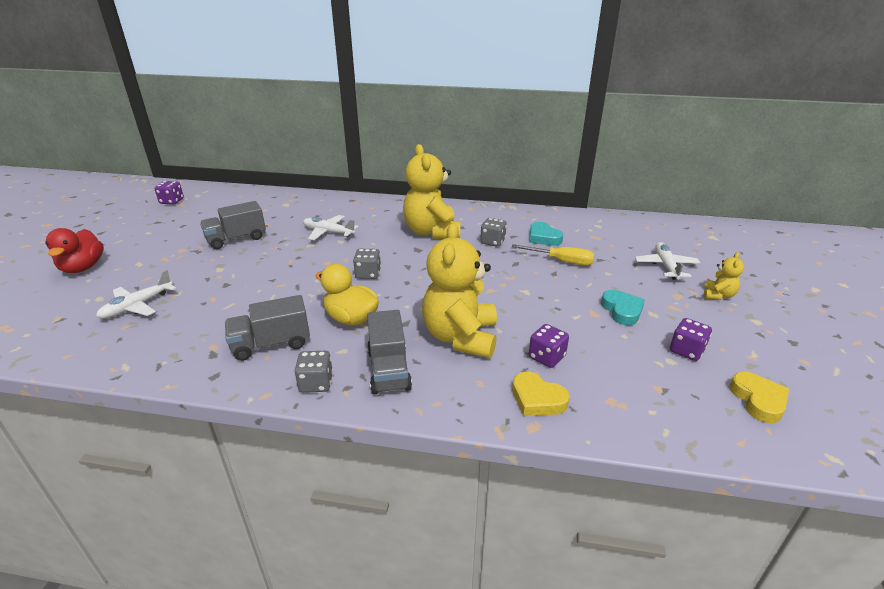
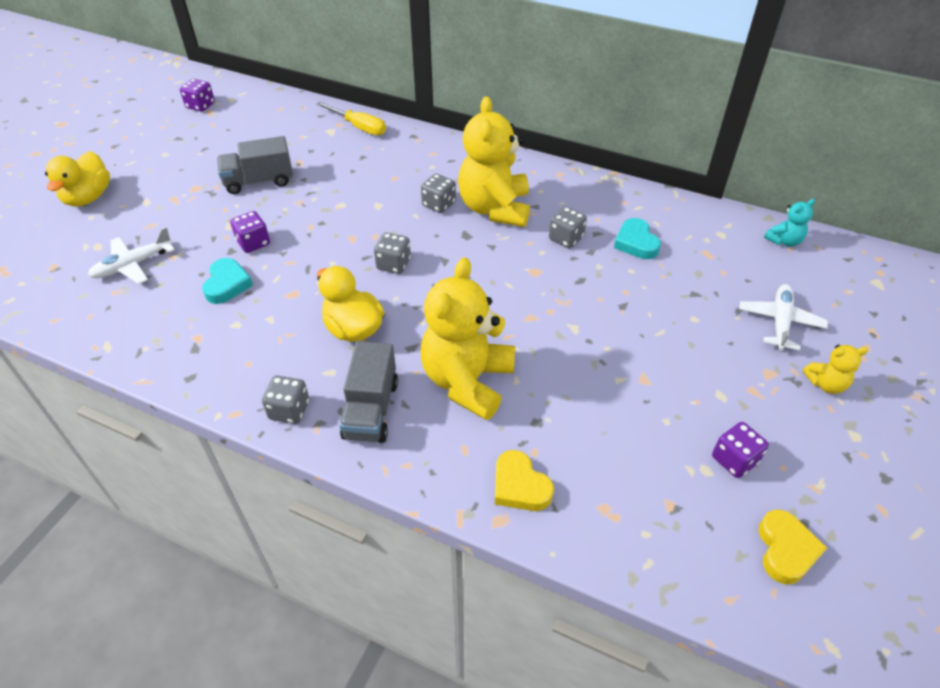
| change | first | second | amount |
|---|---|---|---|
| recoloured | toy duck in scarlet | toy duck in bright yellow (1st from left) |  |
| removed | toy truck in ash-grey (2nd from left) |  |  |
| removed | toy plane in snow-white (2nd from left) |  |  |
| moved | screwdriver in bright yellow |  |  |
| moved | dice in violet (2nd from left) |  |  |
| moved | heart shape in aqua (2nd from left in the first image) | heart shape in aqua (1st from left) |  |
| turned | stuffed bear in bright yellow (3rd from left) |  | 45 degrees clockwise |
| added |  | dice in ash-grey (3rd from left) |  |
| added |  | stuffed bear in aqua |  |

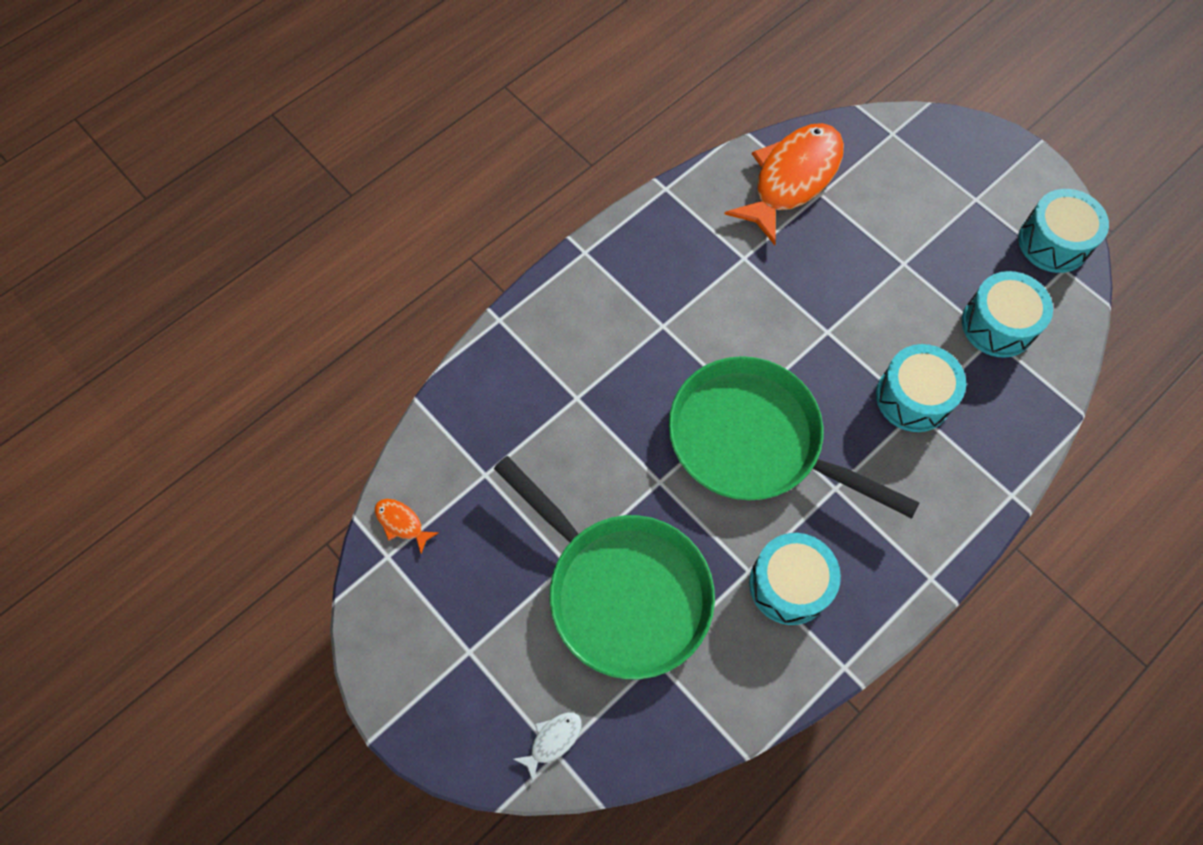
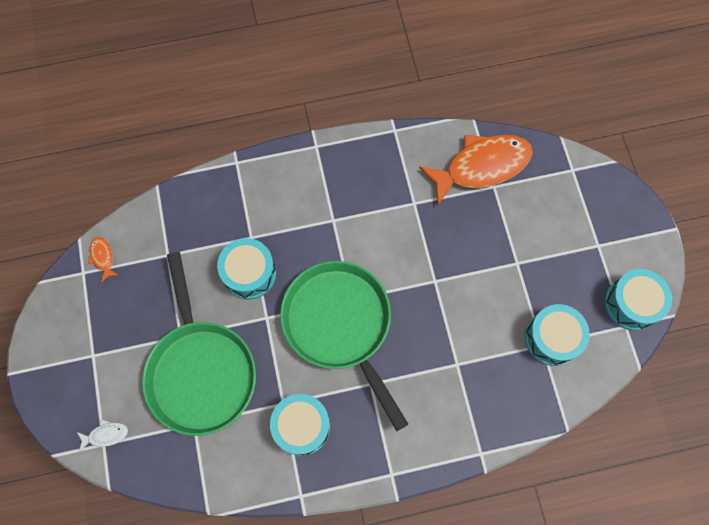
| change | first | second | amount |
|---|---|---|---|
| moved | toy drum in aqua (2nd from left in the first image) | toy drum in aqua (1st from left) |  |

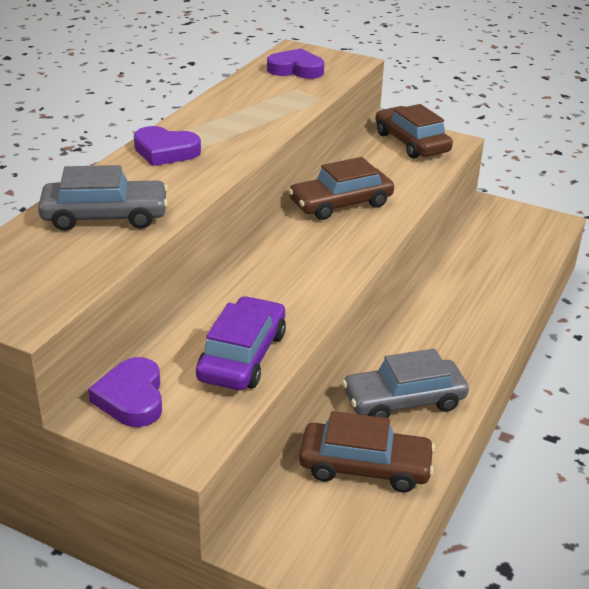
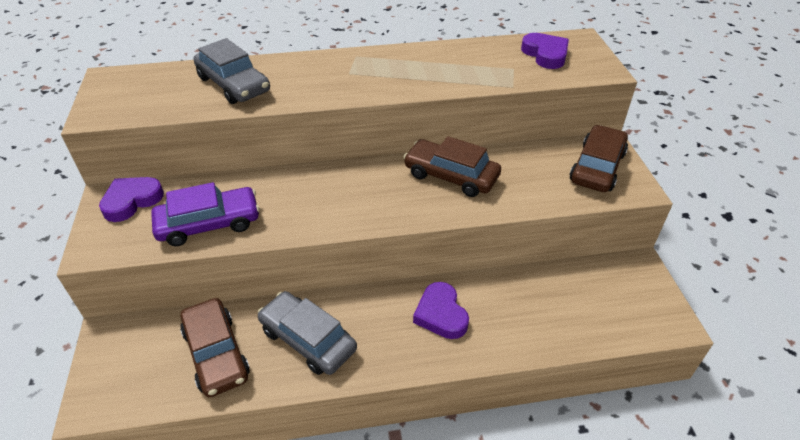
| change | first | second | amount |
|---|---|---|---|
| moved | heart shape in violet (2nd from left) |  |  |

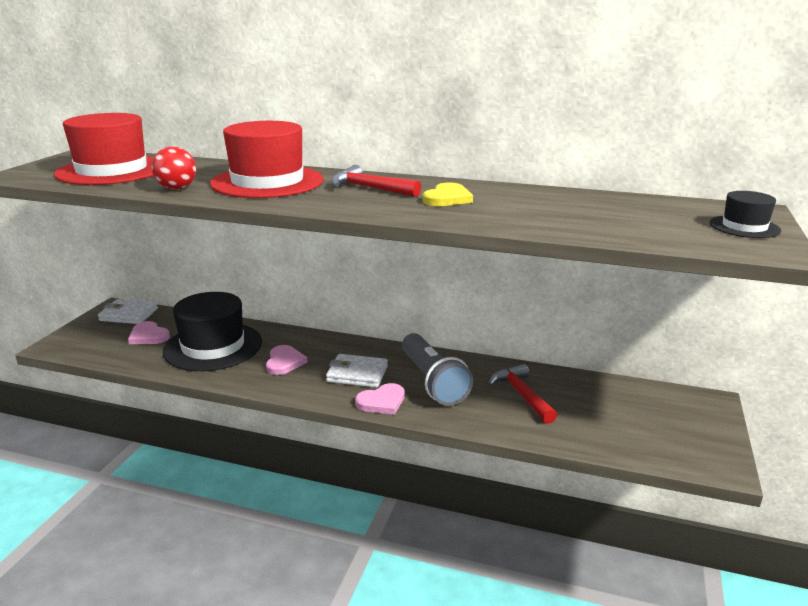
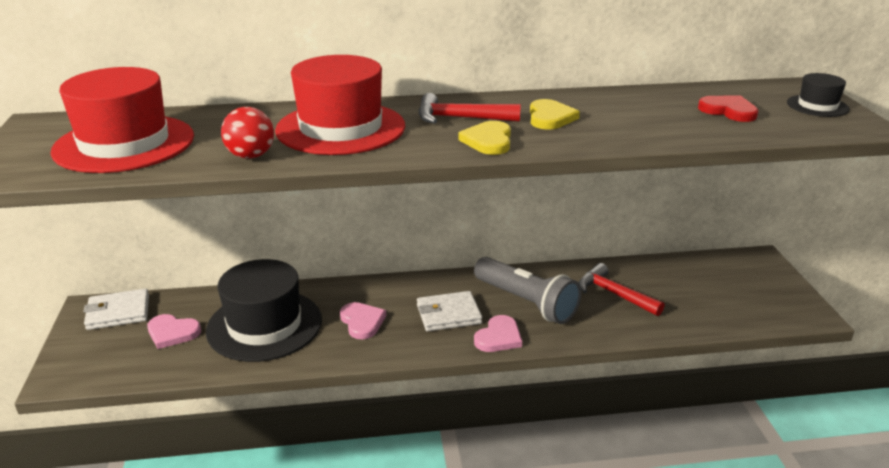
| change | first | second | amount |
|---|---|---|---|
| added |  | heart shape in bright yellow (1st from left) |  |
| added |  | heart shape in scarlet |  |

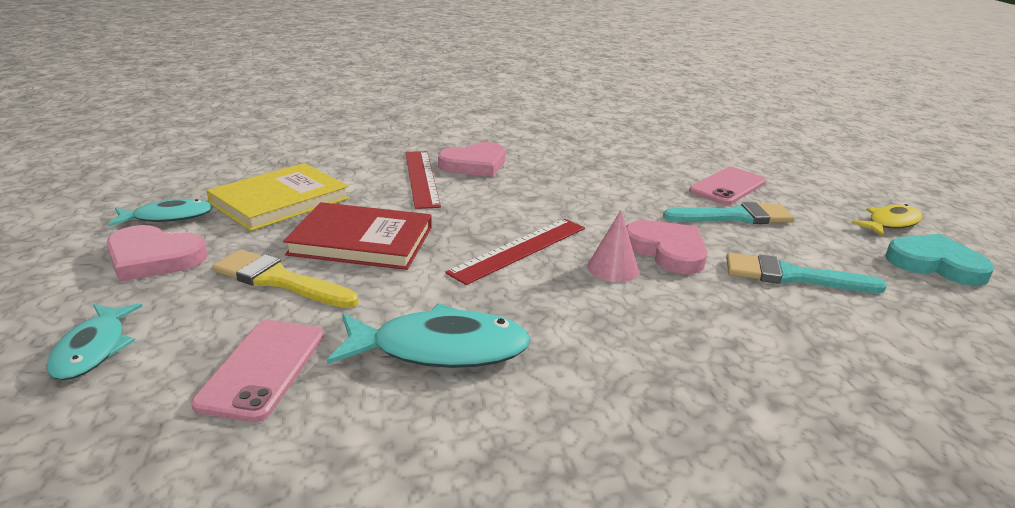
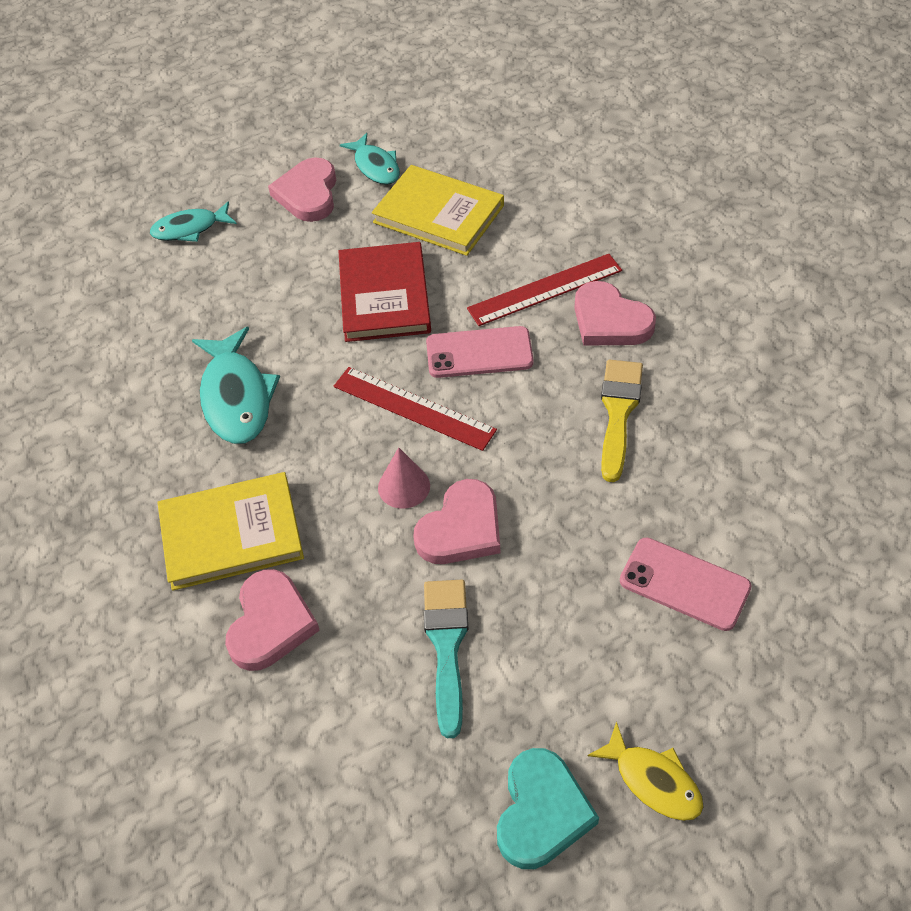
| change | first | second | amount |
|---|---|---|---|
| moved | phone in rosy (1st from left) |  |  |
| moved | paint brush in bright yellow |  |  |
| removed | paint brush in aqua (1st from left) |  |  |
| added |  | hardback in bright yellow (1st from left) |  |
| added |  | heart shape in rosy (1st from left) |  |

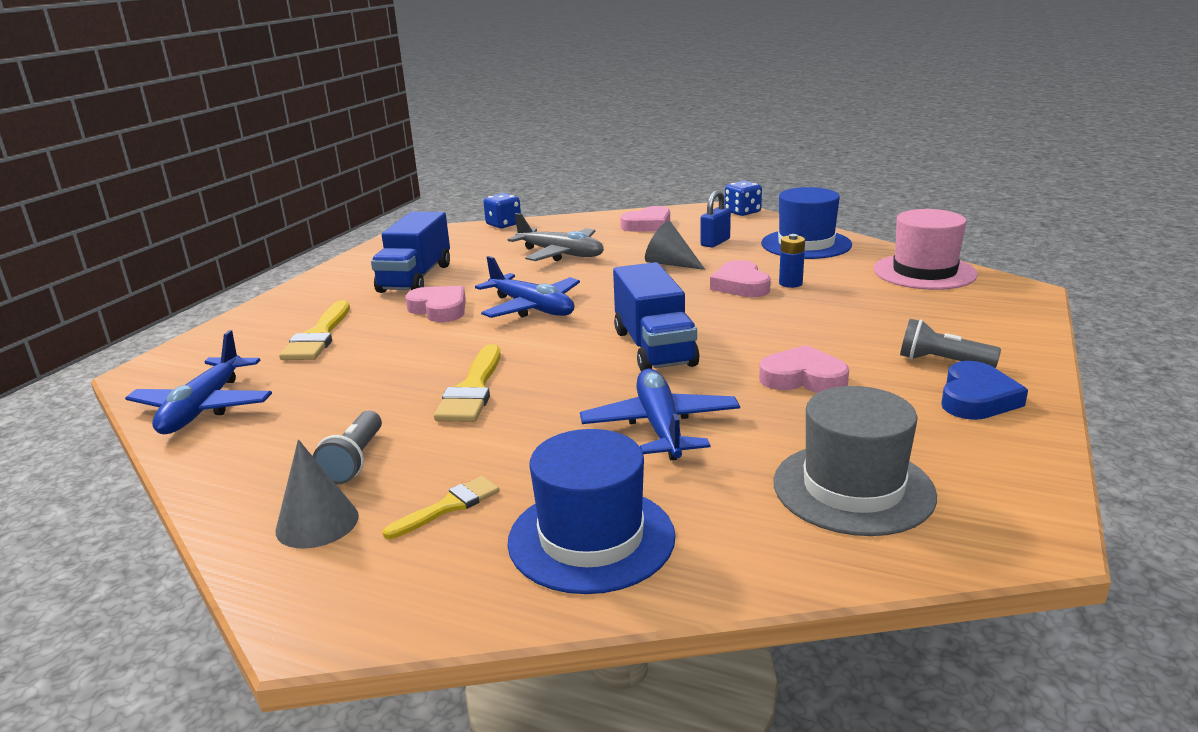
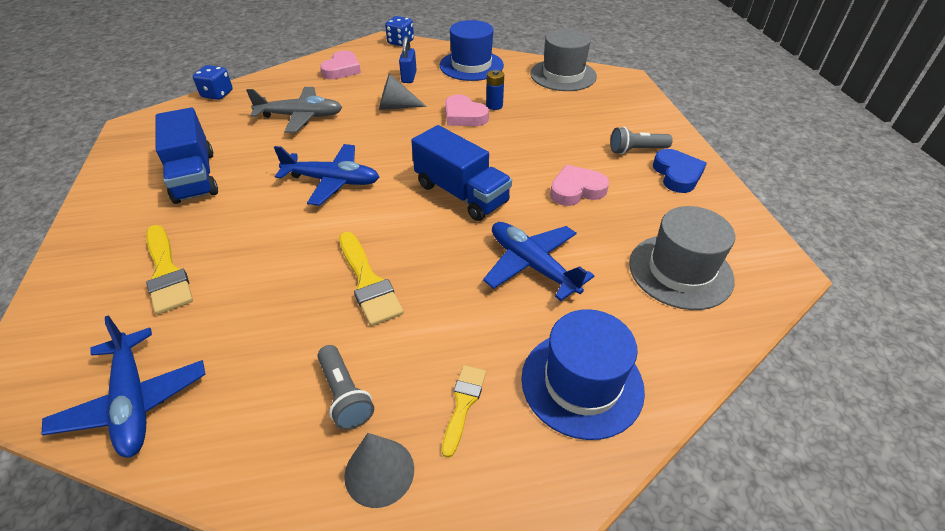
| change | first | second | amount |
|---|---|---|---|
| removed | heart shape in rosy (1st from left) |  |  |
| recoloured | hat in rosy | hat in ash-grey (1st from left) |  |

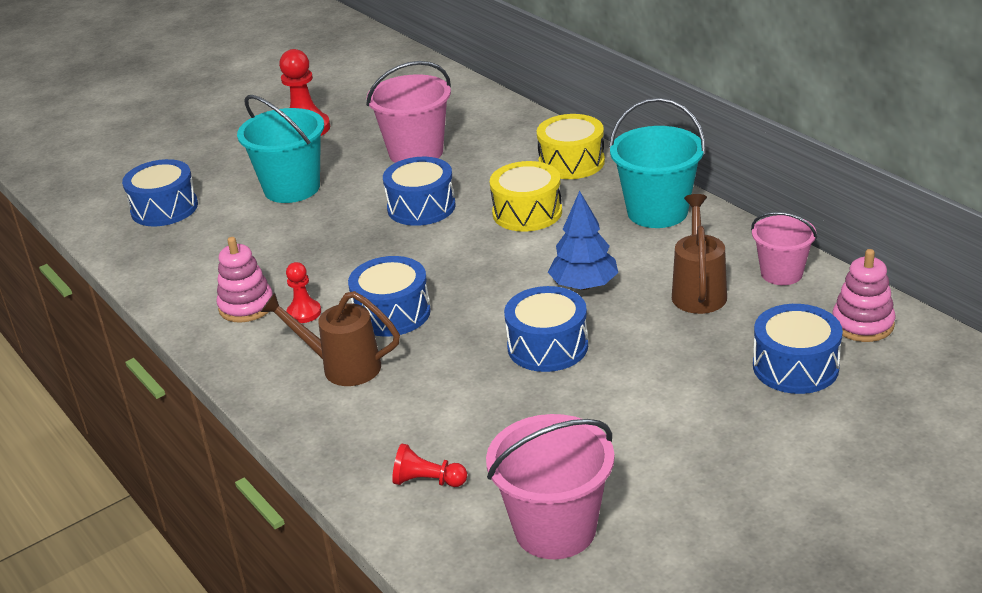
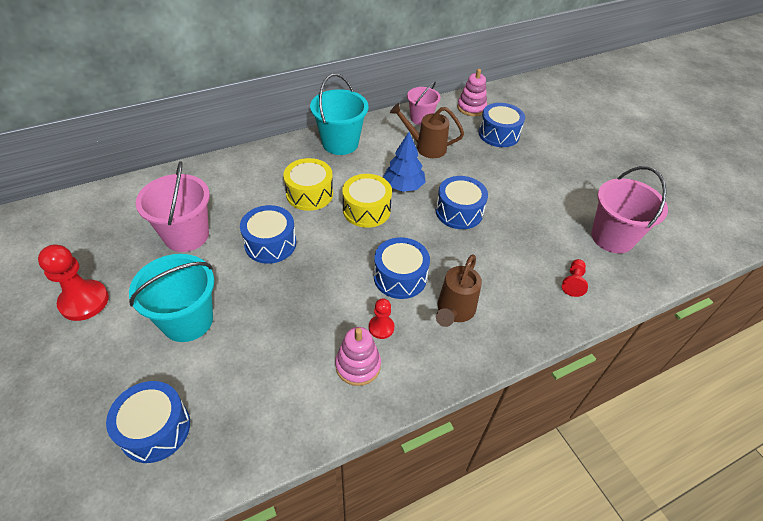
| change | first | second | amount |
|---|---|---|---|
| moved | toy drum in bright yellow (2nd from left) |  |  |

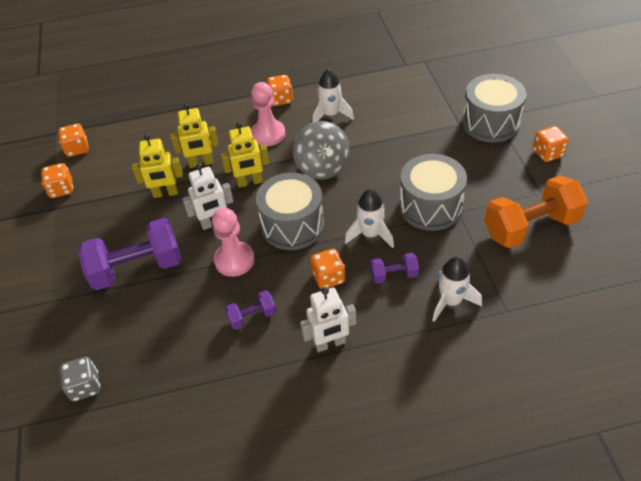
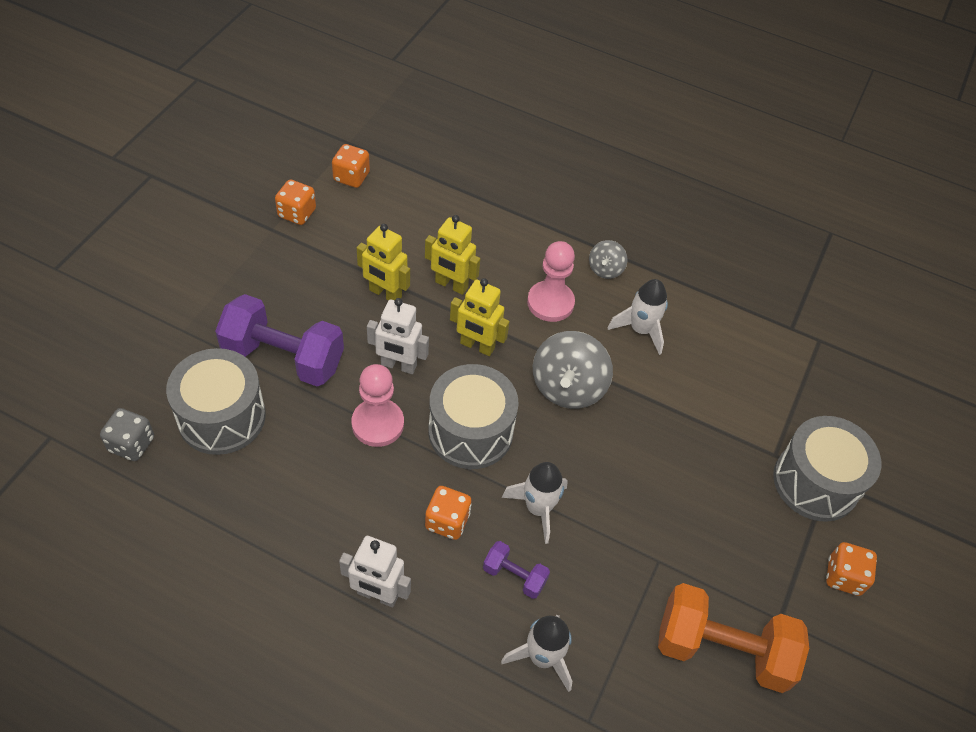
| change | first | second | amount |
|---|---|---|---|
| removed | free weight in violet (2nd from left) |  |  |
| replaced | dice in orange (3rd from left) | whirligig in ash-grey (2nd from left) |  |
| moved | toy drum in ash-grey (2nd from left in the first image) | toy drum in ash-grey (1st from left) |  |

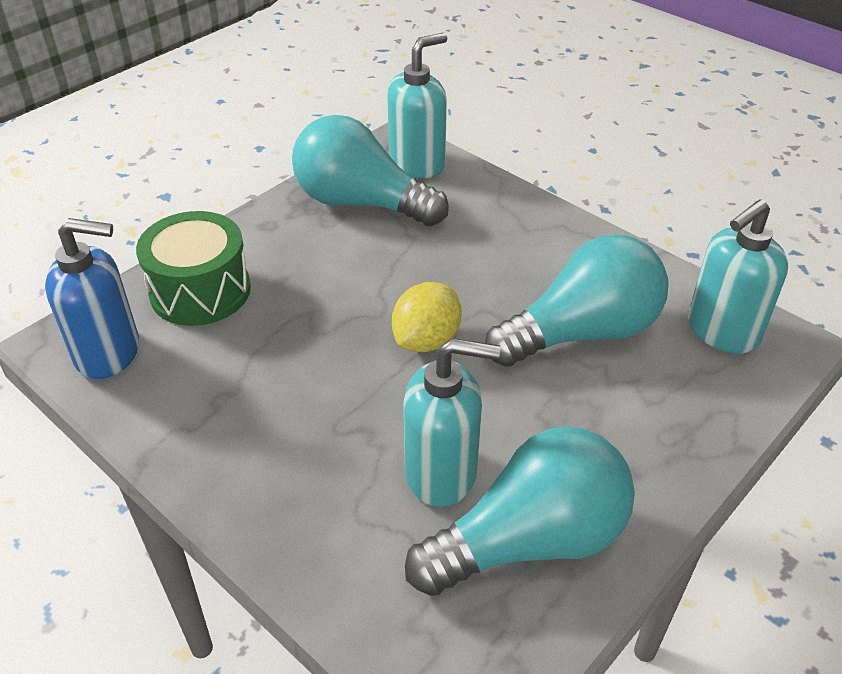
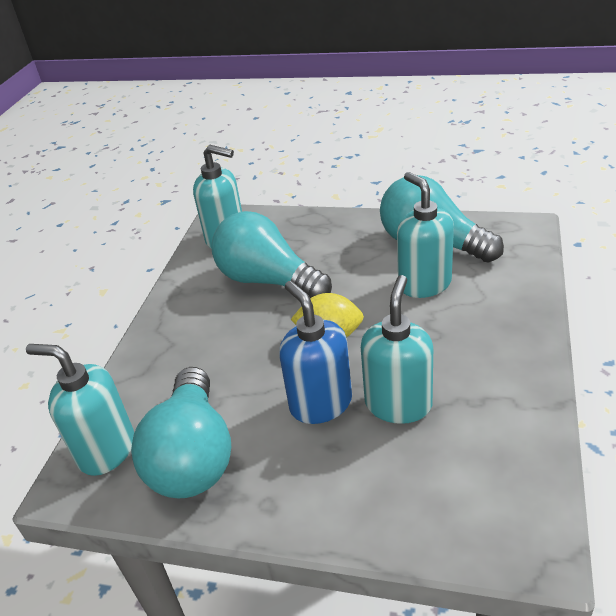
| change | first | second | amount |
|---|---|---|---|
| moved | pump bottle in blue |  |  |
| removed | toy drum in emerald |  |  |
| added |  | pump bottle in aqua (3rd from left) |  |

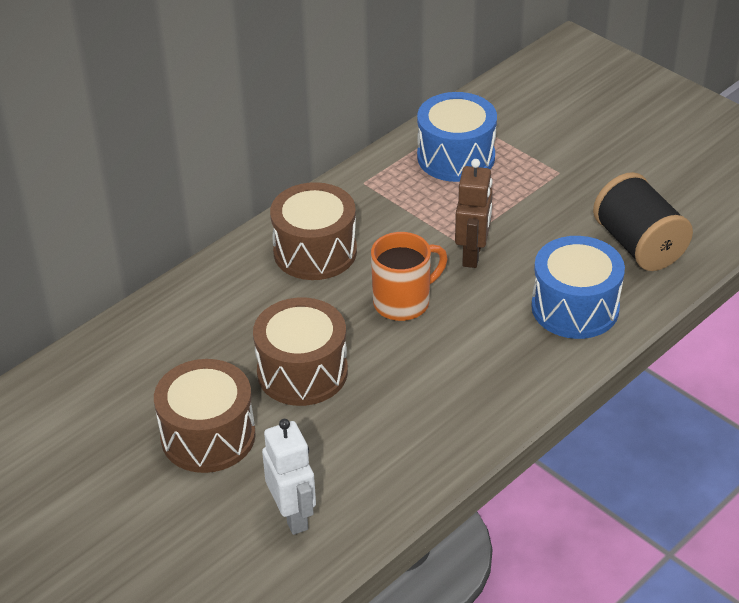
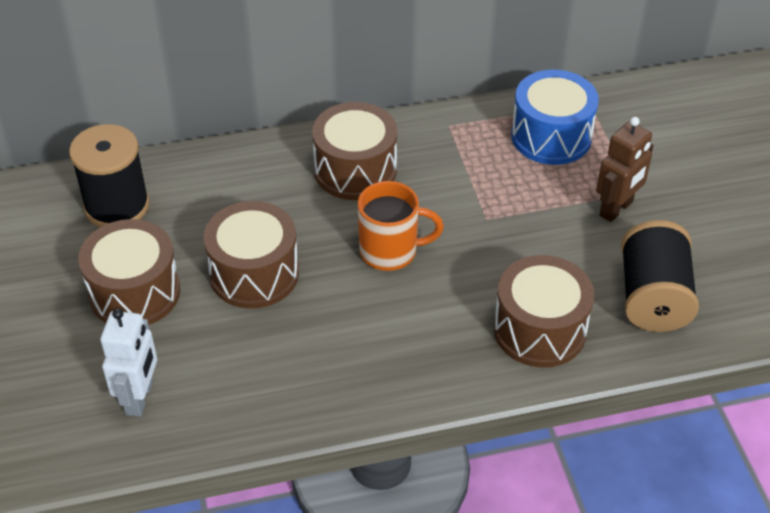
| change | first | second | amount |
|---|---|---|---|
| moved | toy robot in russet |  |  |
| recoloured | toy drum in blue (2nd from left) | toy drum in russet (4th from left) |  |
| added |  | reel of thread in black (1st from left) |  |

